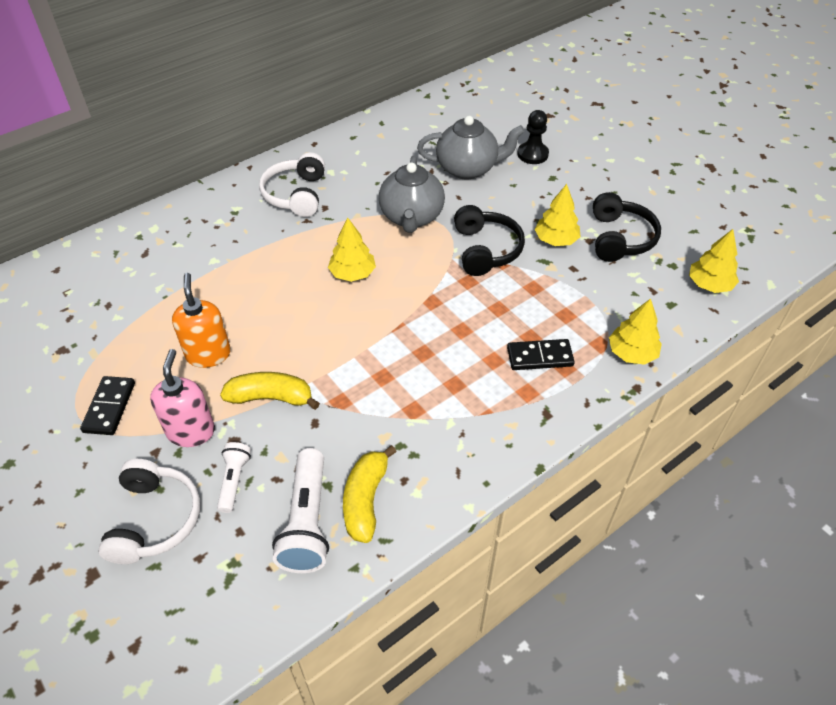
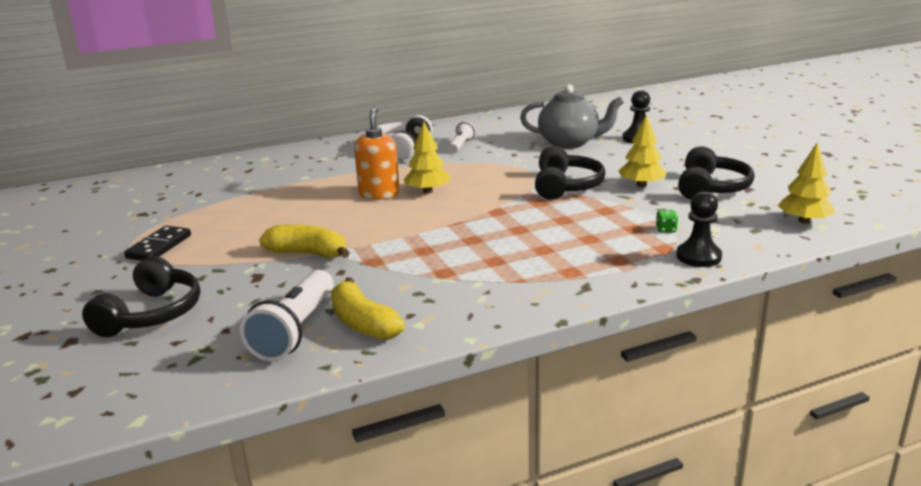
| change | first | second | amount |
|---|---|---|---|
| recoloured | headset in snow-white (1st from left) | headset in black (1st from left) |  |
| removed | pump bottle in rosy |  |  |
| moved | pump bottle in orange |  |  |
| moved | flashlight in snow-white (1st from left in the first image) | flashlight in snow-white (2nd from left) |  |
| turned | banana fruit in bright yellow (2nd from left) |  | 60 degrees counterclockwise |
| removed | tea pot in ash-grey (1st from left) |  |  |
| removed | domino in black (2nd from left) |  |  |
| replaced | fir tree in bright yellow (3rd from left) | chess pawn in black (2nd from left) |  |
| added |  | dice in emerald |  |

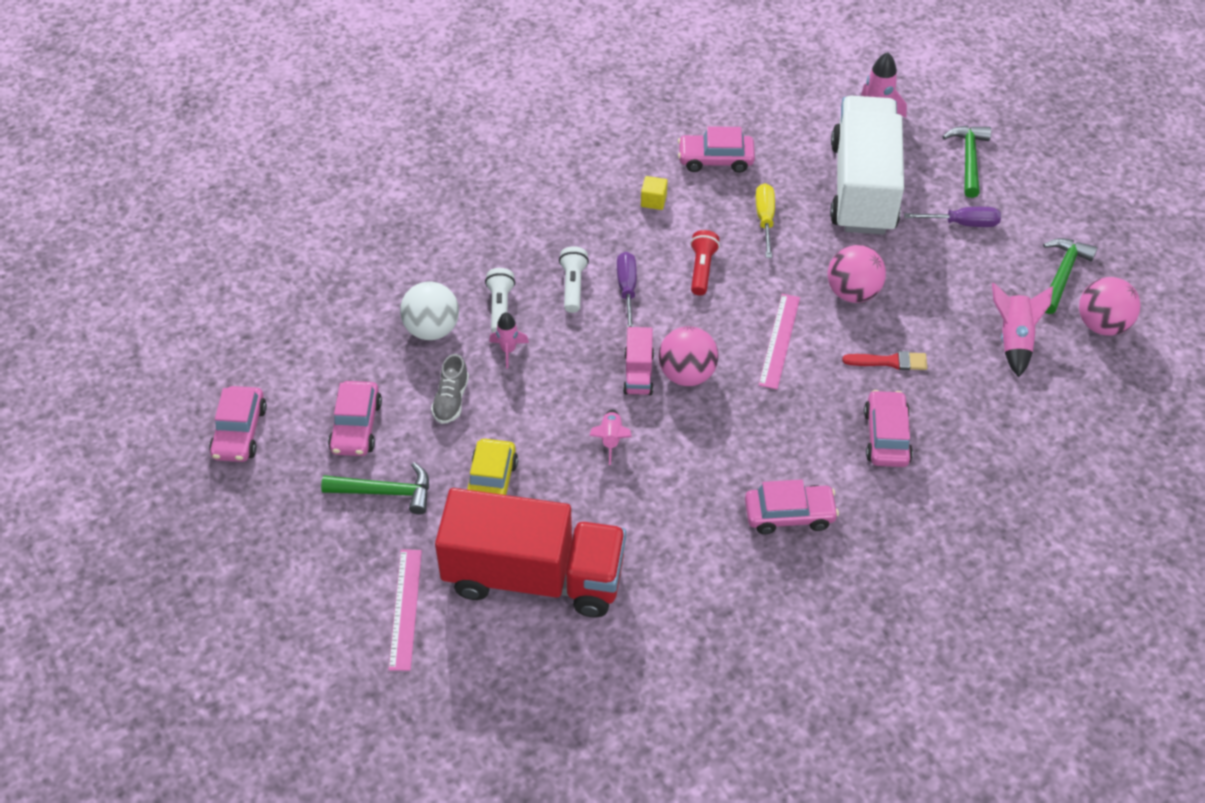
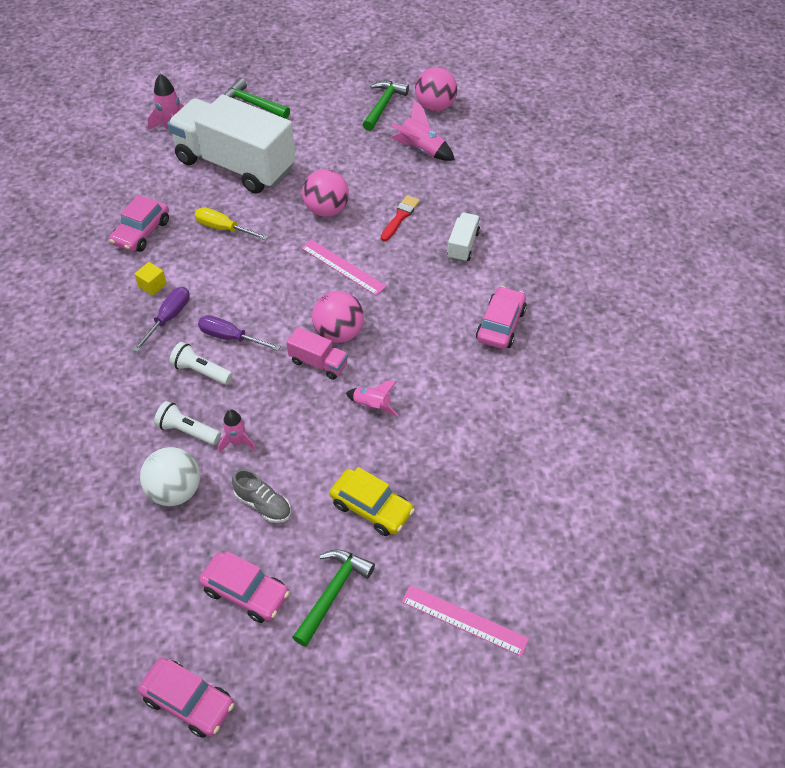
| change | first | second | amount |
|---|---|---|---|
| removed | toy truck in scarlet |  |  |
| removed | flashlight in scarlet |  |  |
| replaced | car in rosy (5th from left) | toy truck in snow-white (2nd from left) |  |
| moved | screwdriver in violet (2nd from left in the first image) | screwdriver in violet (1st from left) |  |
| turned | carpenter's hammer in emerald (3rd from left) |  | 60 degrees clockwise |

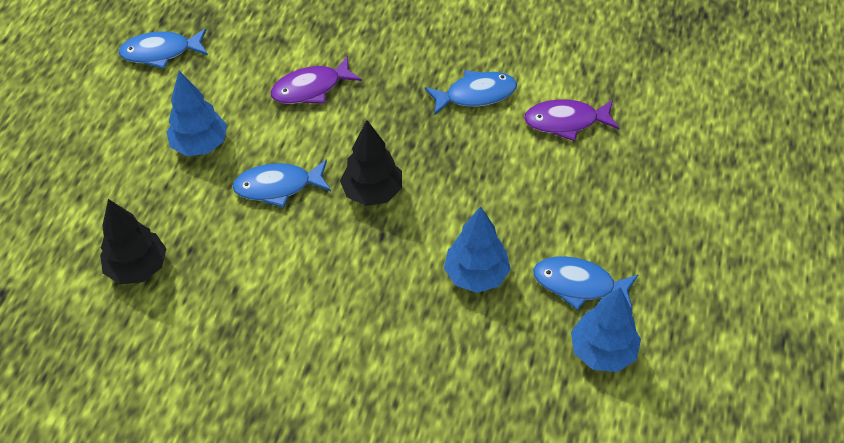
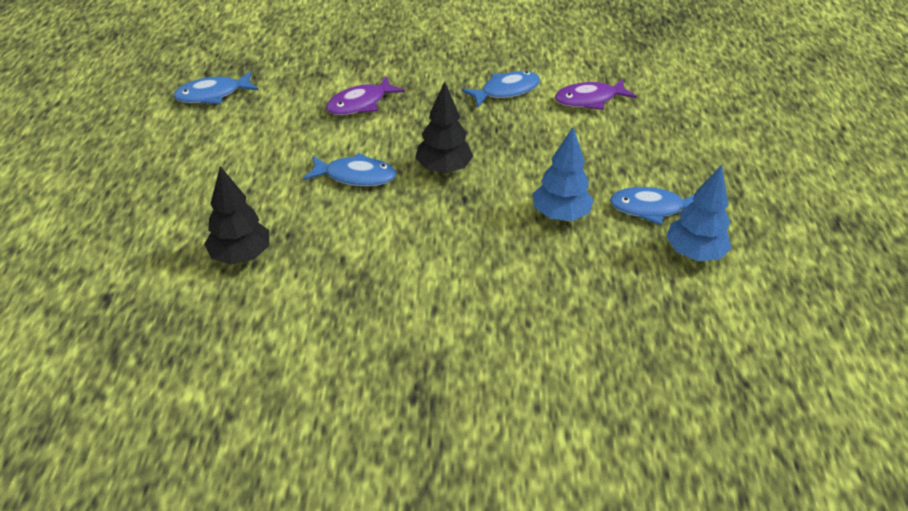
| change | first | second | amount |
|---|---|---|---|
| removed | fir tree in blue (1st from left) |  |  |
| turned | fish figure in blue (2nd from left) |  | 150 degrees counterclockwise |

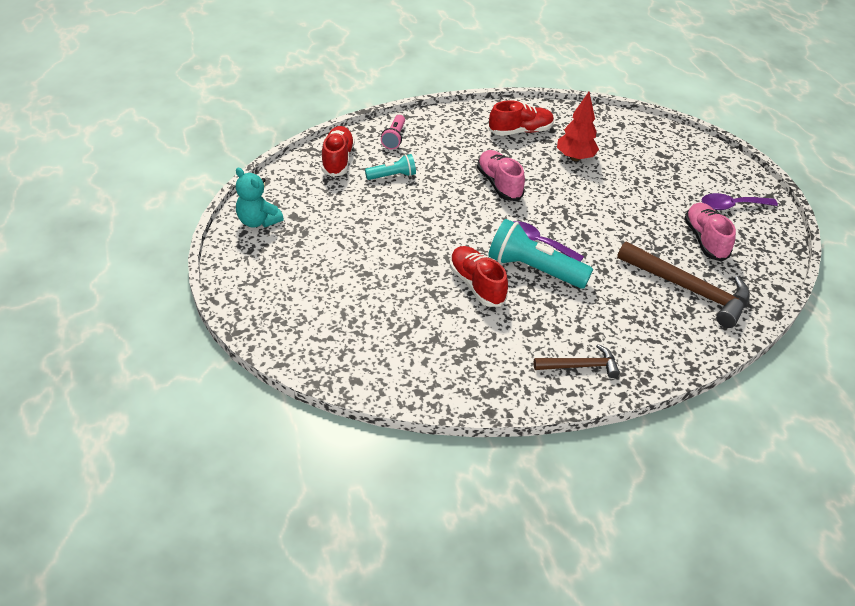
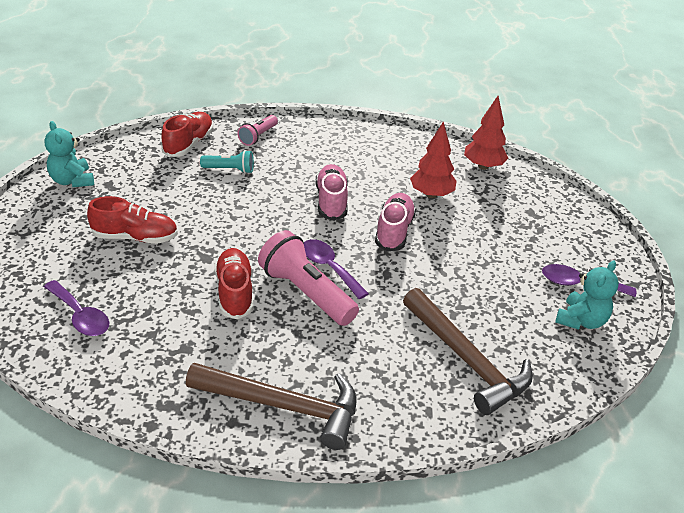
| change | first | second | amount |
|---|---|---|---|
| recoloured | flashlight in aqua (2nd from left) | flashlight in rosy (2nd from left) |  |
| moved | sneaker in scarlet (3rd from left in the first image) | sneaker in scarlet (1st from left) |  |
| resized | carpenter's hammer in russet (1st from left) |  | x1.79 |
| moved | sneaker in rosy (2nd from left) |  |  |
| added |  | teaspoon in violet (1st from left) |  |
| added |  | fir tree in scarlet (2nd from left) |  |
| added |  | stuffed bear in aqua (2nd from left) |  |

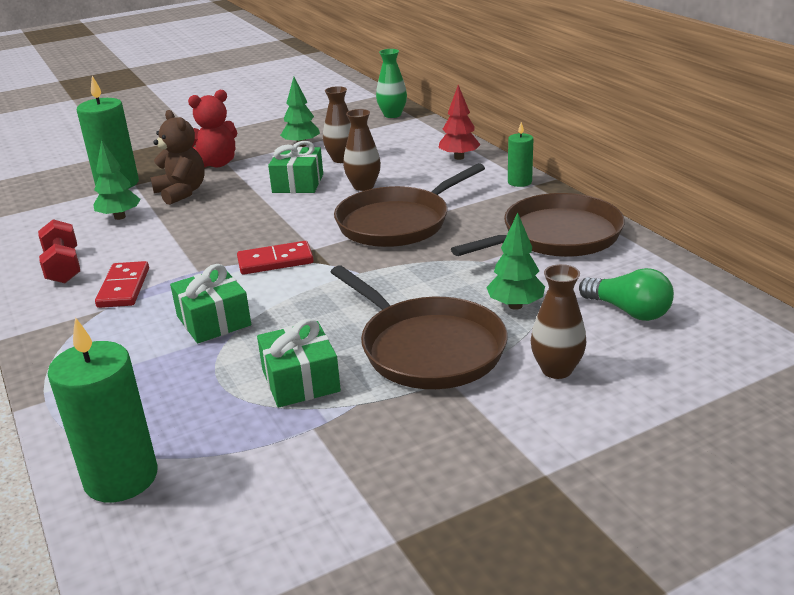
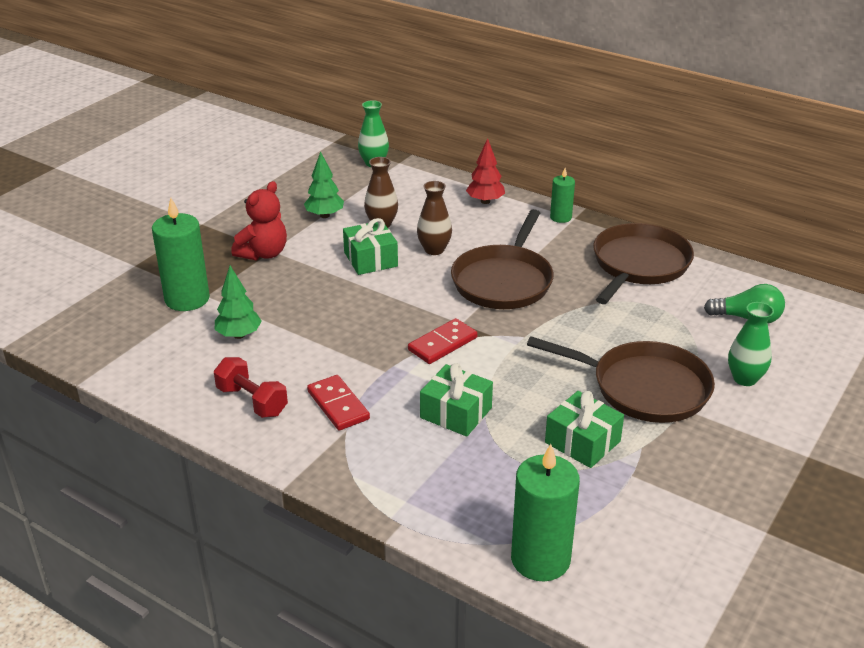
| change | first | second | amount |
|---|---|---|---|
| removed | stuffed bear in russet |  |  |
| removed | fir tree in emerald (3rd from left) |  |  |
| recoloured | tall vase in russet (3rd from left) | tall vase in emerald (2nd from left) |  |

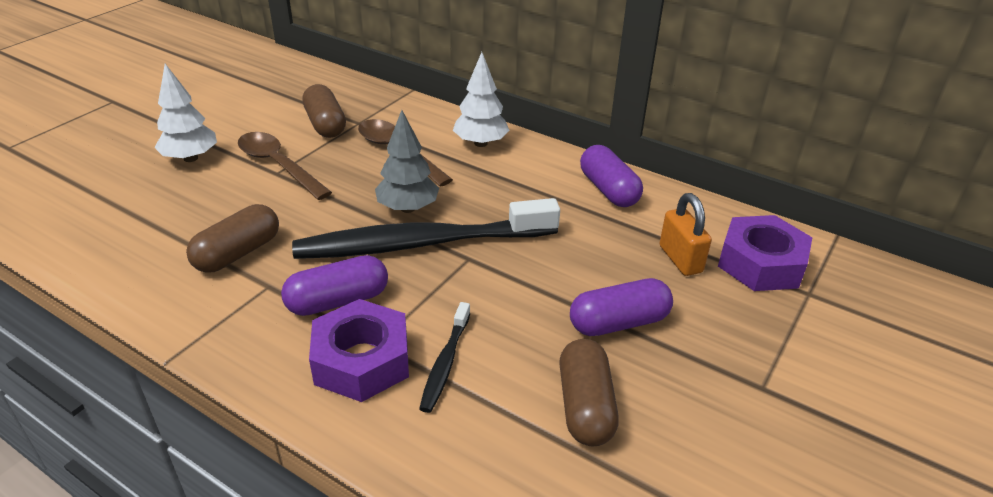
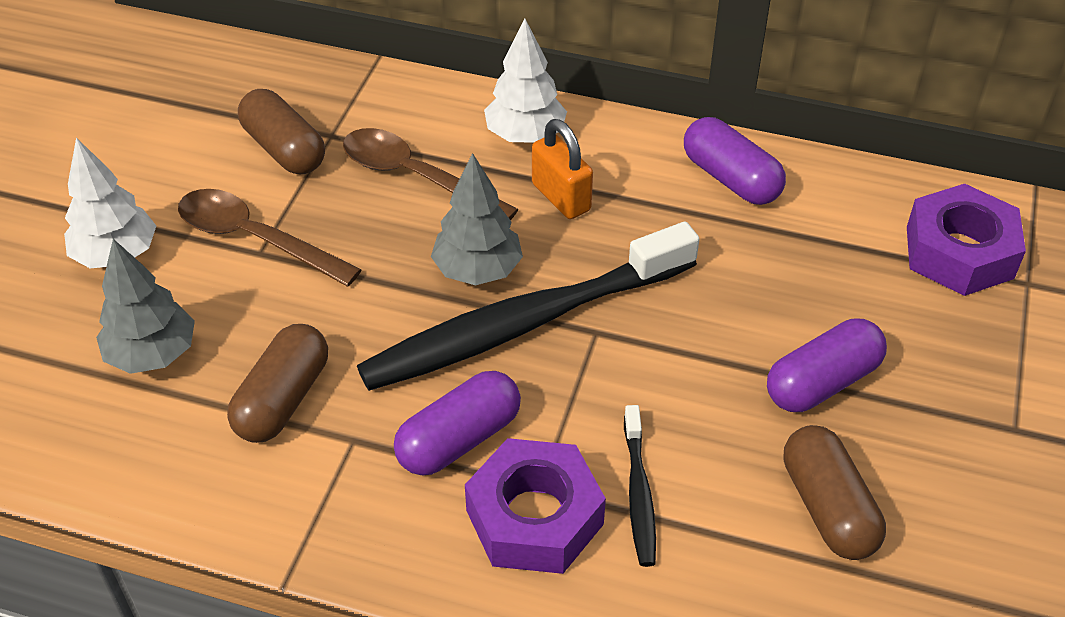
| change | first | second | amount |
|---|---|---|---|
| moved | small lock in orange |  |  |
| added |  | fir tree in ash-grey (1st from left) |  |

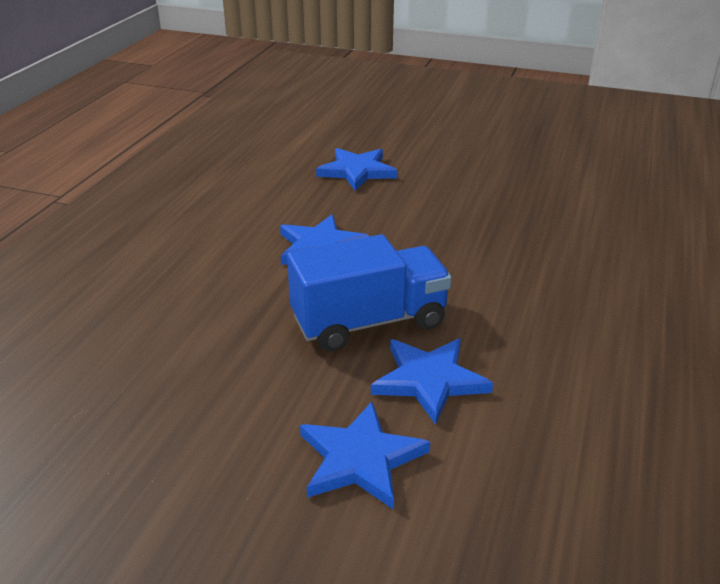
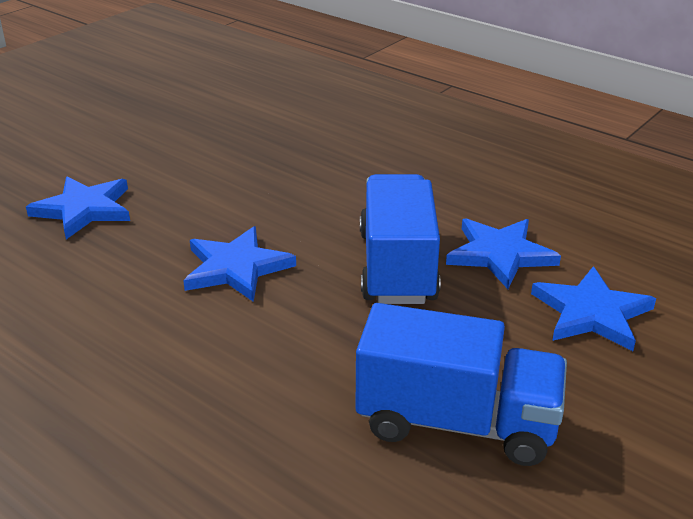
| change | first | second | amount |
|---|---|---|---|
| added |  | toy truck in blue (2nd from left) |  |

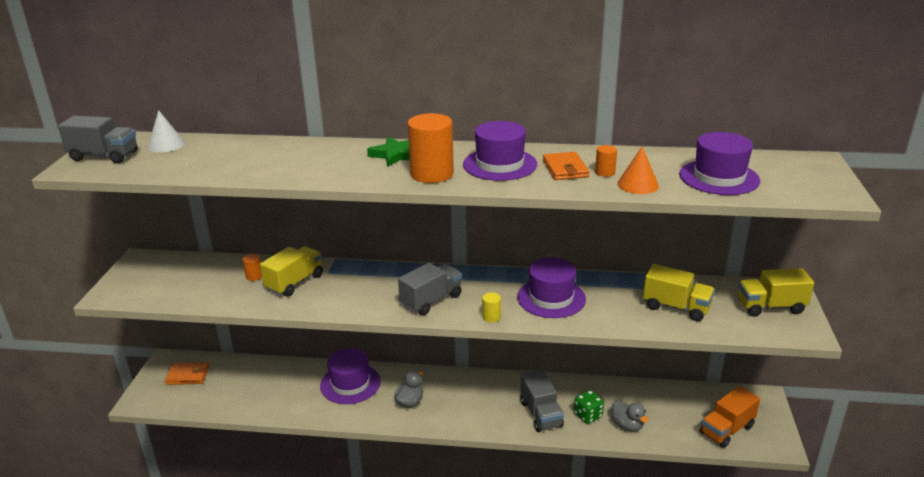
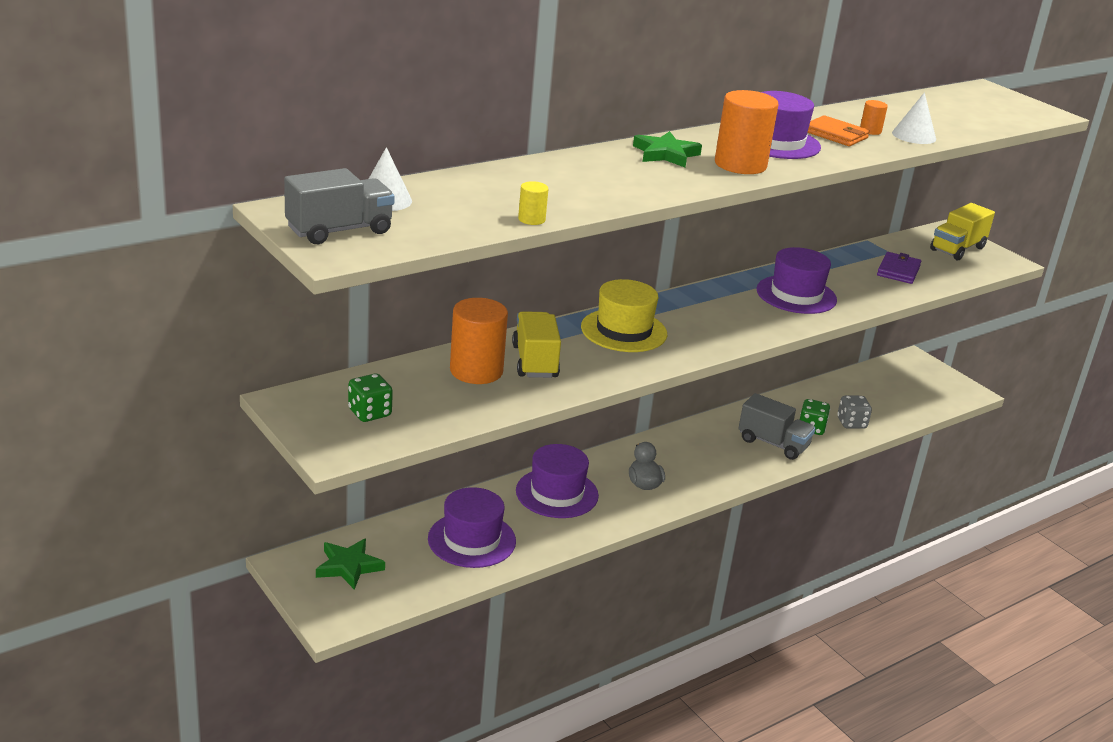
| change | first | second | amount |
|---|---|---|---|
| replaced | card wallet in orange (1st from left) | five-pointed star in emerald (1st from left) |  |
| resized | solid cylinder in orange (1st from left) |  | x2.19 |
| removed | toy truck in ash-grey (2nd from left) |  |  |
| moved | solid cylinder in bright yellow |  |  |
| replaced | toy duck in ash-grey (2nd from left) | dice in ash-grey |  |
| recoloured | cone in orange | cone in snow-white (2nd from left) |  |
| replaced | toy truck in bright yellow (2nd from left) | card wallet in violet |  |
| moved | hat in violet (4th from left in the first image) | hat in violet (1st from left) |  |
| removed | toy truck in orange |  |  |
| added |  | dice in emerald (1st from left) |  |
| added |  | hat in bright yellow |  |

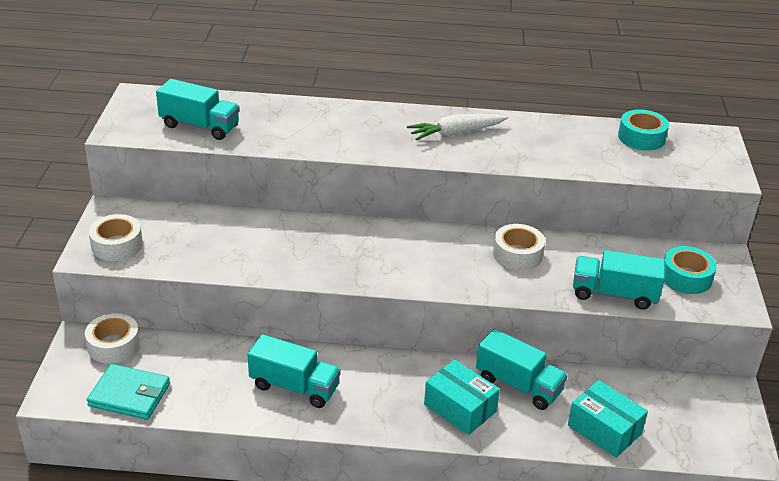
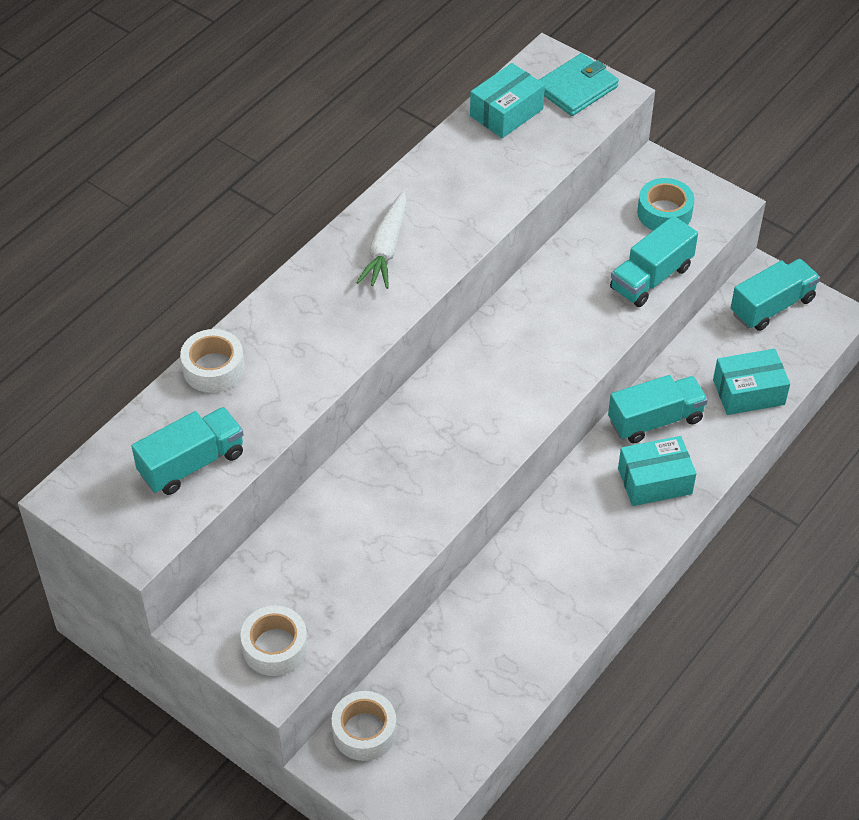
| change | first | second | amount |
|---|---|---|---|
| moved | card wallet in aqua |  |  |
| moved | toy truck in aqua (2nd from left in the first image) | toy truck in aqua (4th from left) |  |
| moved | tape in snow-white (3rd from left in the first image) | tape in snow-white (1st from left) |  |
| replaced | tape in aqua (1st from left) | parcel in aqua (1st from left) |  |

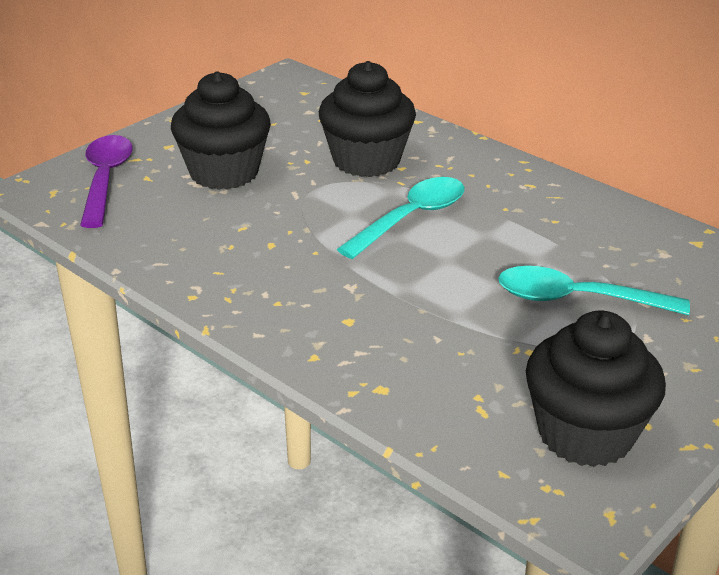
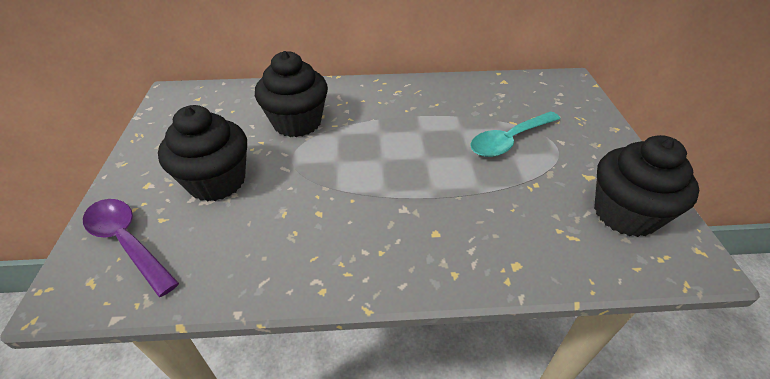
| change | first | second | amount |
|---|---|---|---|
| removed | teaspoon in aqua (1st from left) |  |  |

